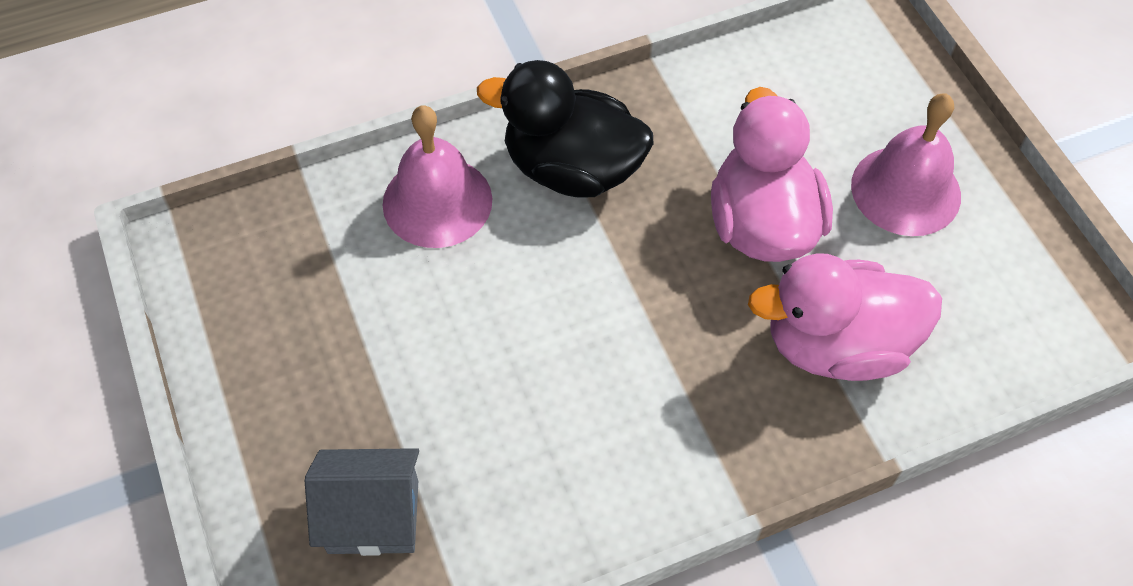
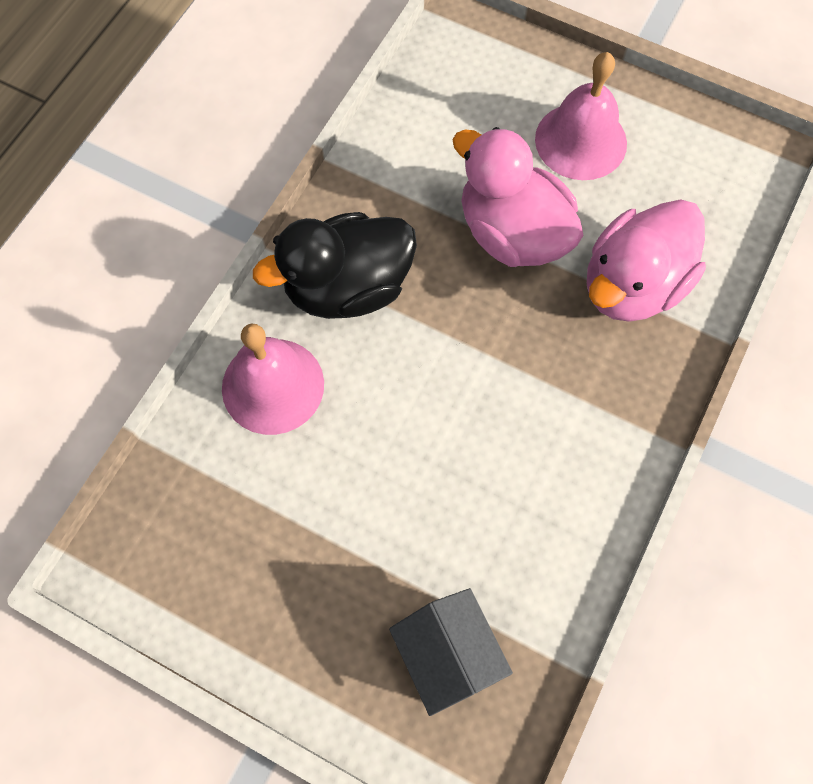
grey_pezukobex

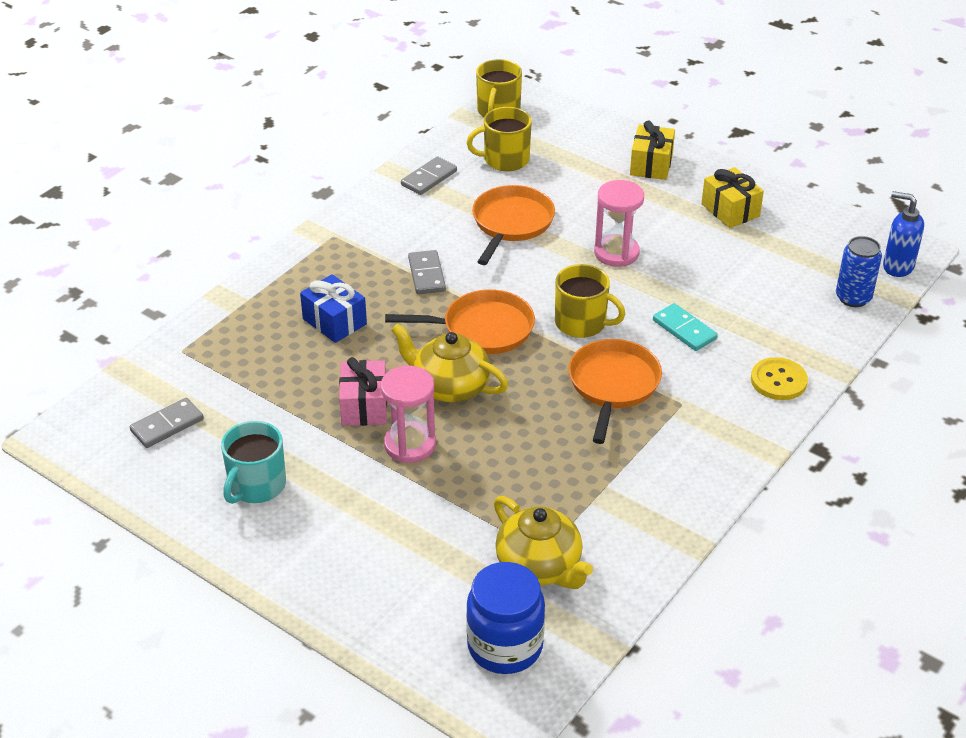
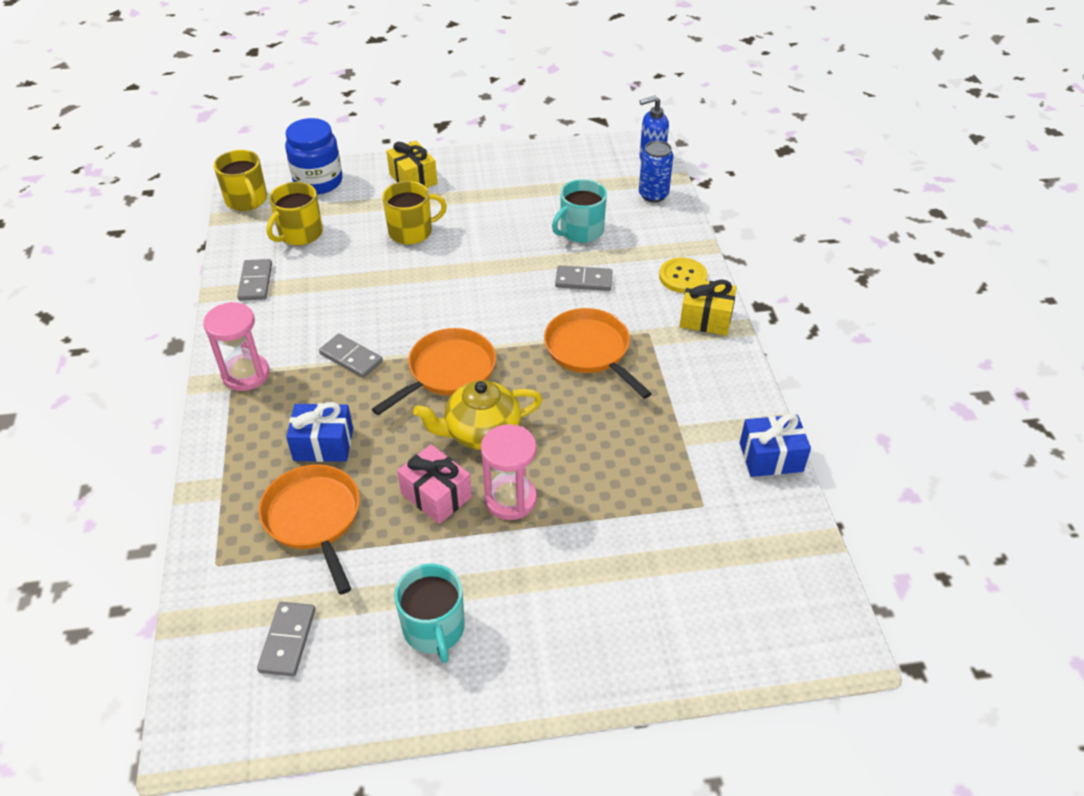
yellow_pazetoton (no. 2 from left)
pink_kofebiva (no. 1 from left)
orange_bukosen (no. 1 from left)
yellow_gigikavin (no. 3 from left)
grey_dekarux (no. 4 from left)
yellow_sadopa (no. 2 from left in the first image)
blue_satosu
turquoise_gigikavin (no. 2 from left)
blue_pazetoton (no. 2 from left)

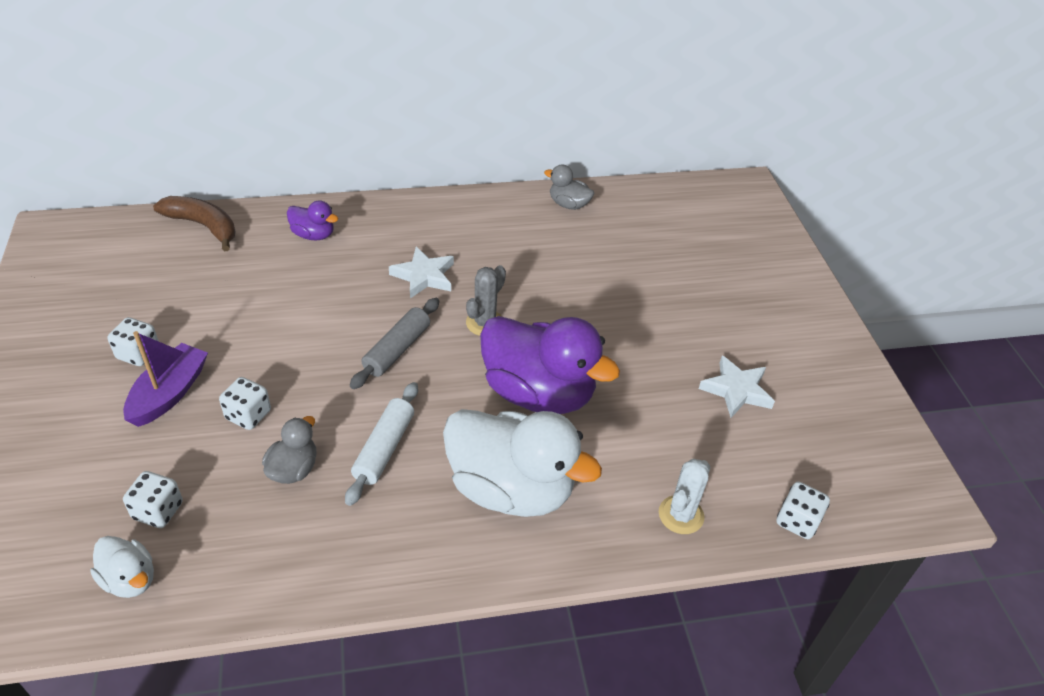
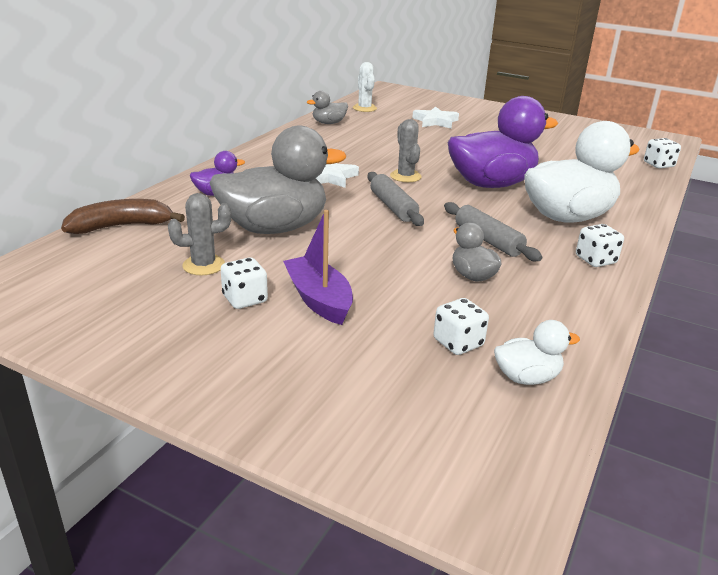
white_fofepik (no. 2 from left)
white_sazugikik (no. 3 from left)
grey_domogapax (no. 2 from left)
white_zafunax
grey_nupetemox (no. 1 from left)
grey_zafunax (no. 1 from left)

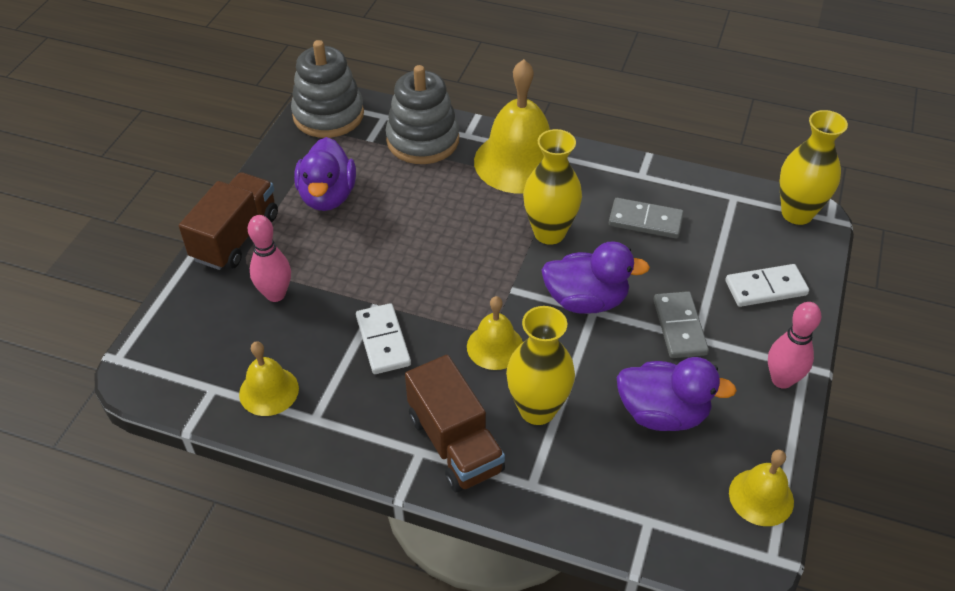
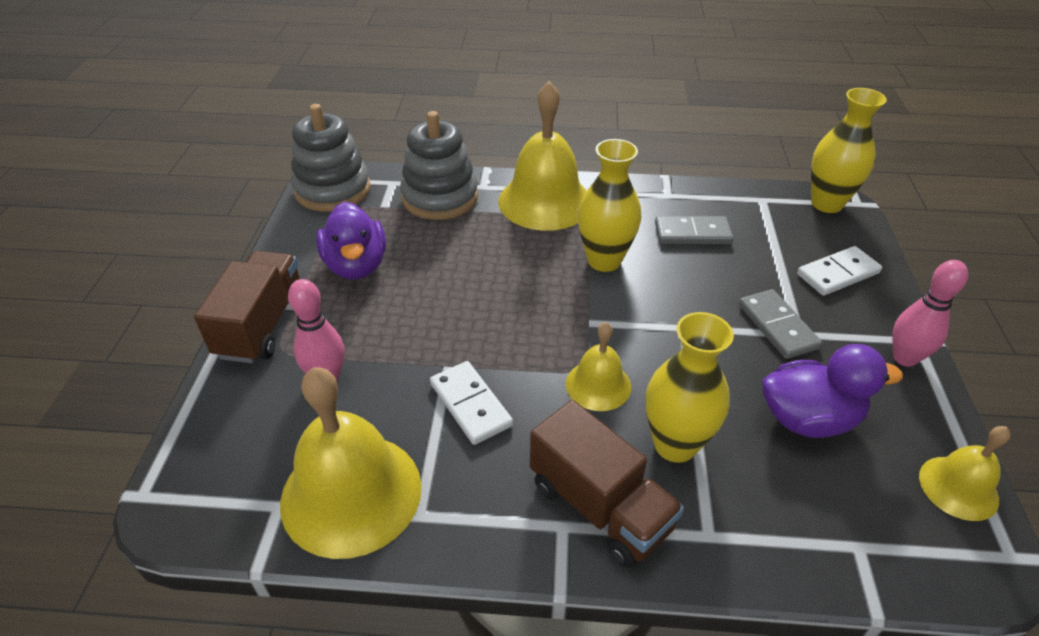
purple_nupetemox (no. 2 from left in the first image)
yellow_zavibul (no. 1 from left)

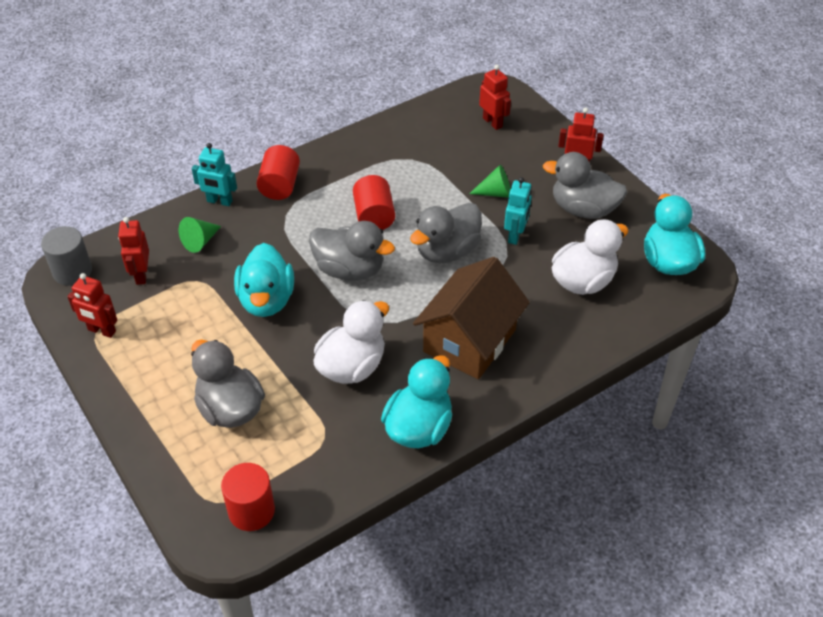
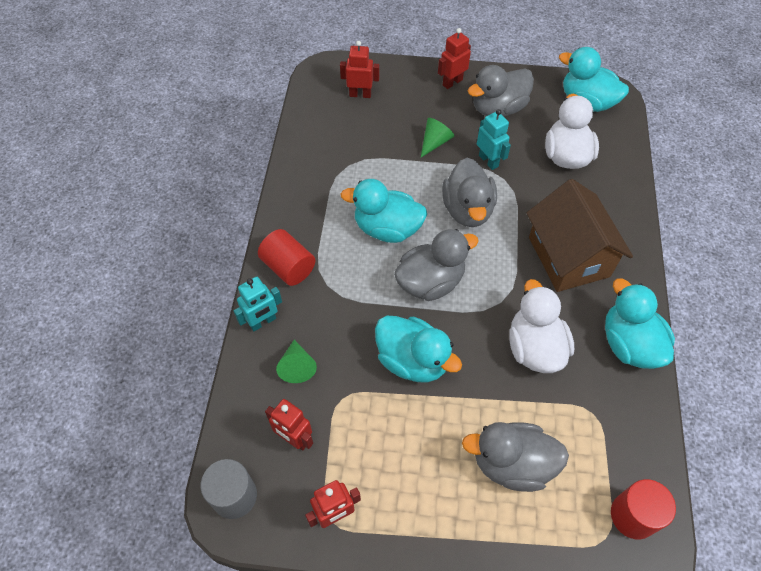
turquoise_nupetemox (no. 1 from left)

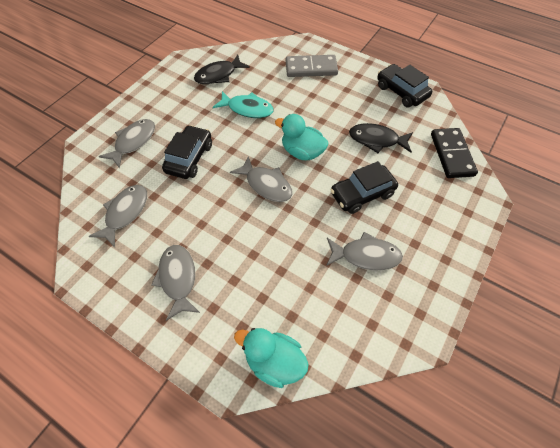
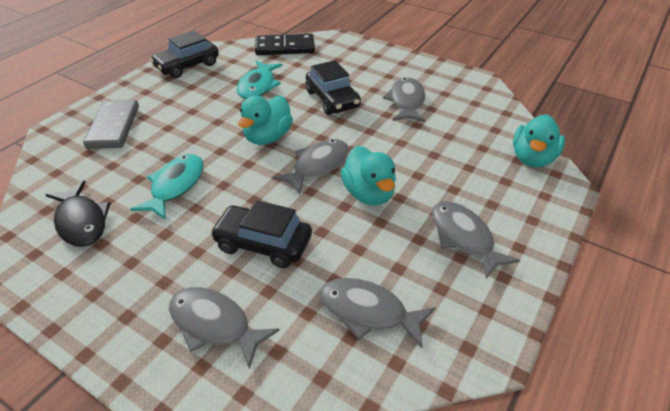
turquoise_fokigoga (no. 2 from left)
grey_fokigoga (no. 5 from left)
turquoise_nupetemox (no. 2 from left)

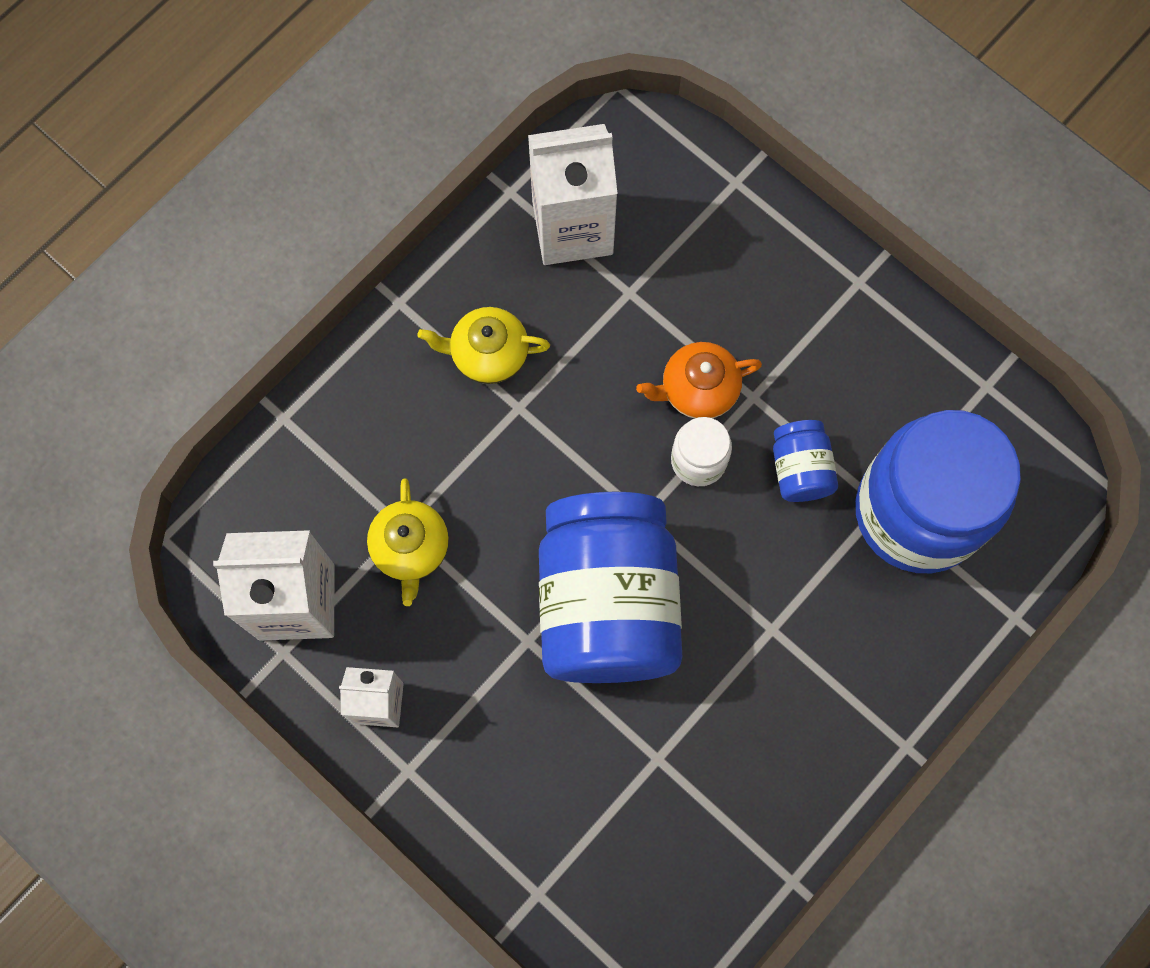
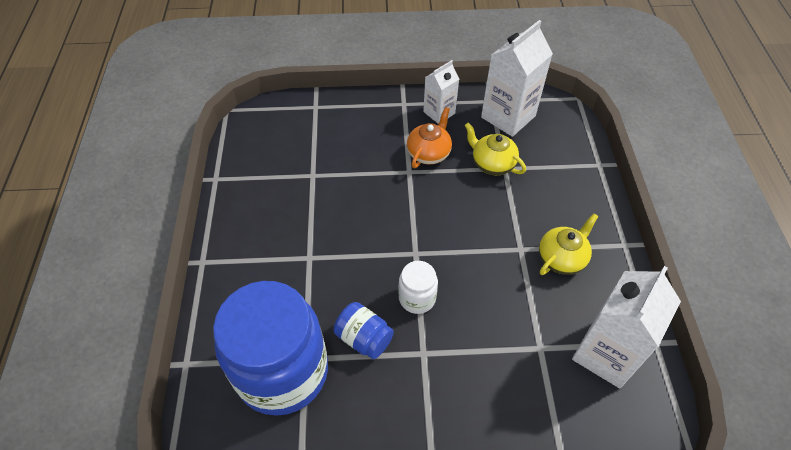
orange_sadopa
blue_satosu (no. 1 from left in the first image)

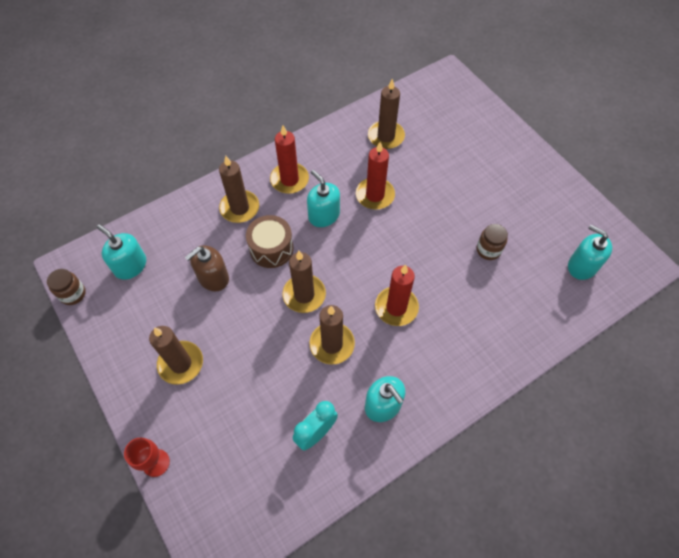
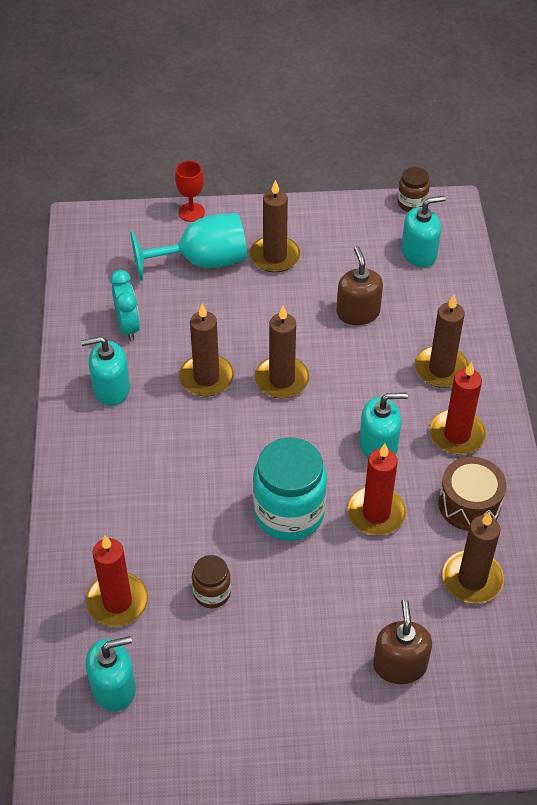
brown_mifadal
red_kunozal (no. 1 from left)
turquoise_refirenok
turquoise_satosu
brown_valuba (no. 2 from left)

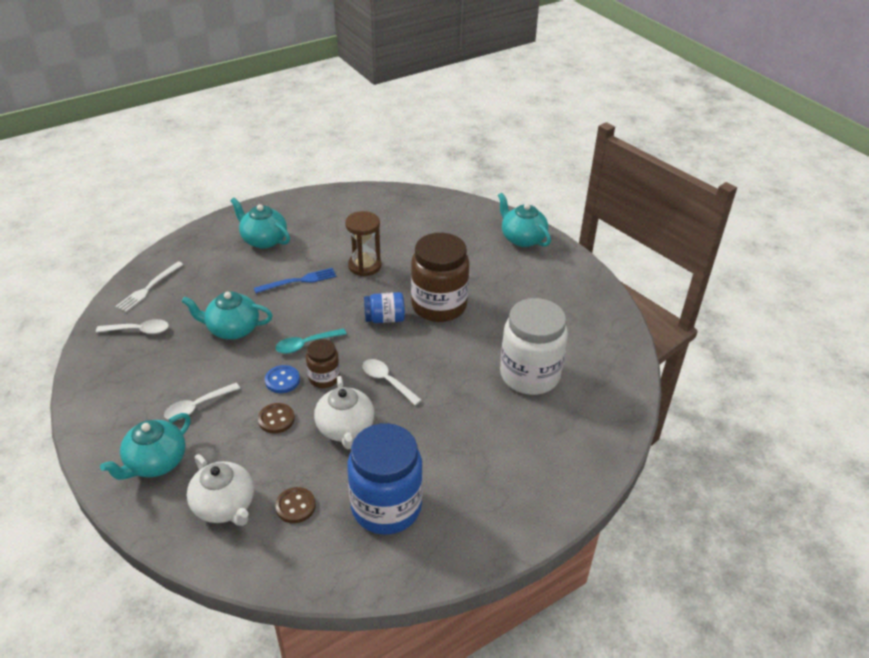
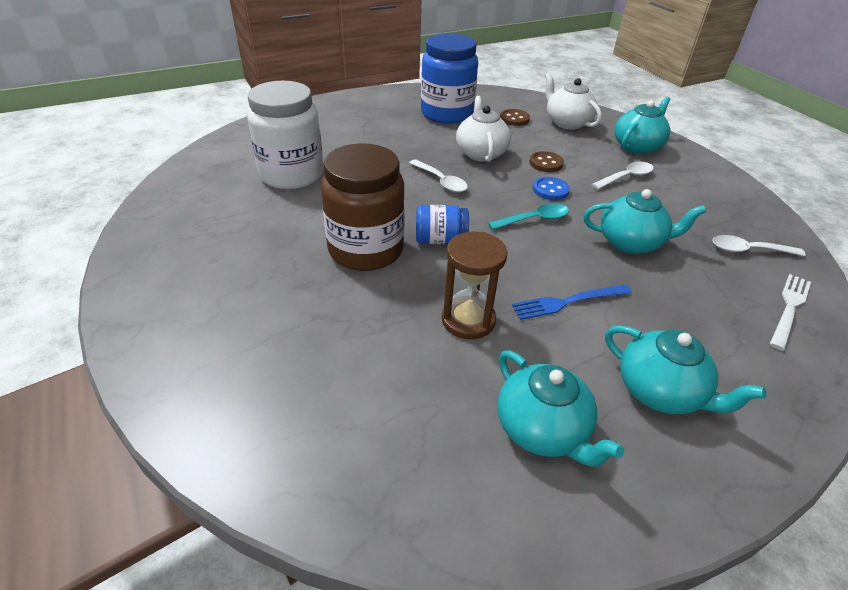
turquoise_sadopa (no. 1 from left)
brown_satosu (no. 1 from left in the first image)

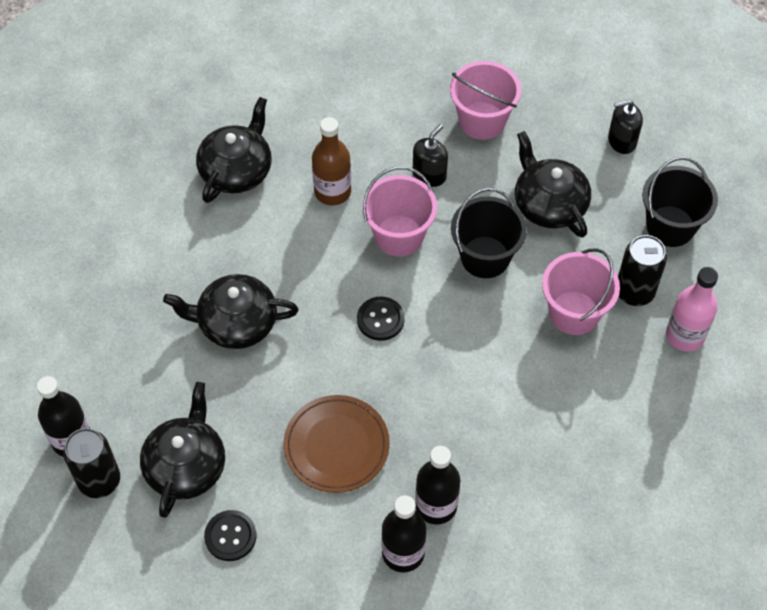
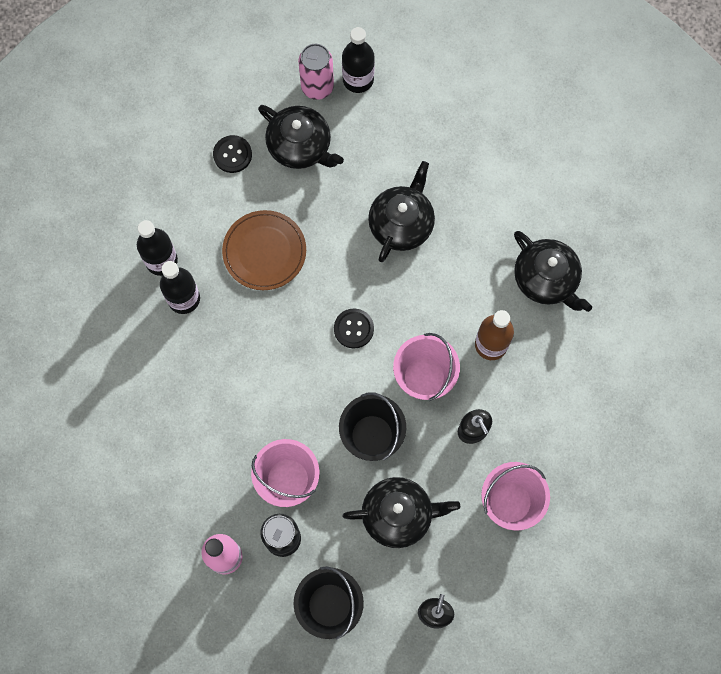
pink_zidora

